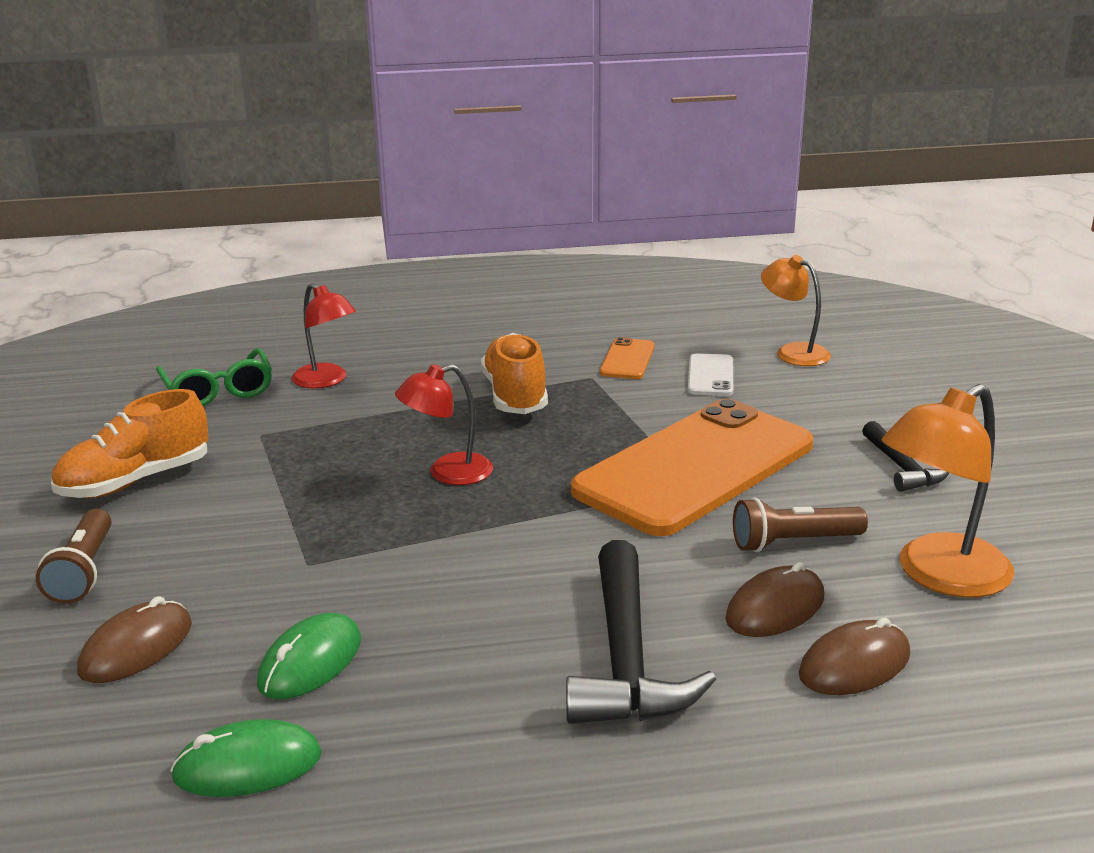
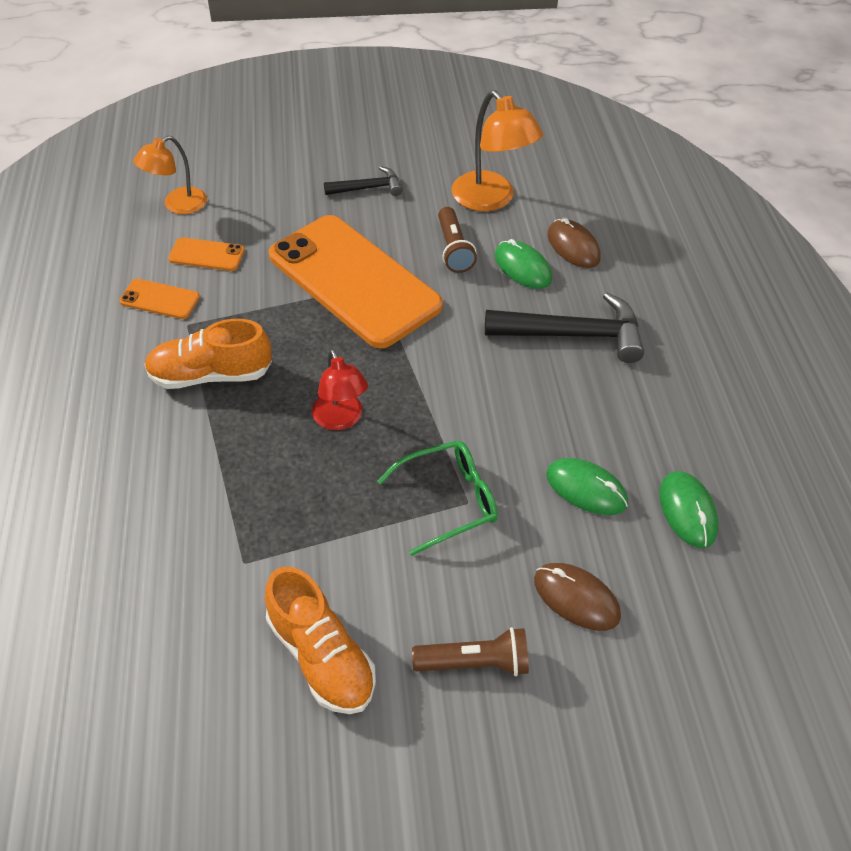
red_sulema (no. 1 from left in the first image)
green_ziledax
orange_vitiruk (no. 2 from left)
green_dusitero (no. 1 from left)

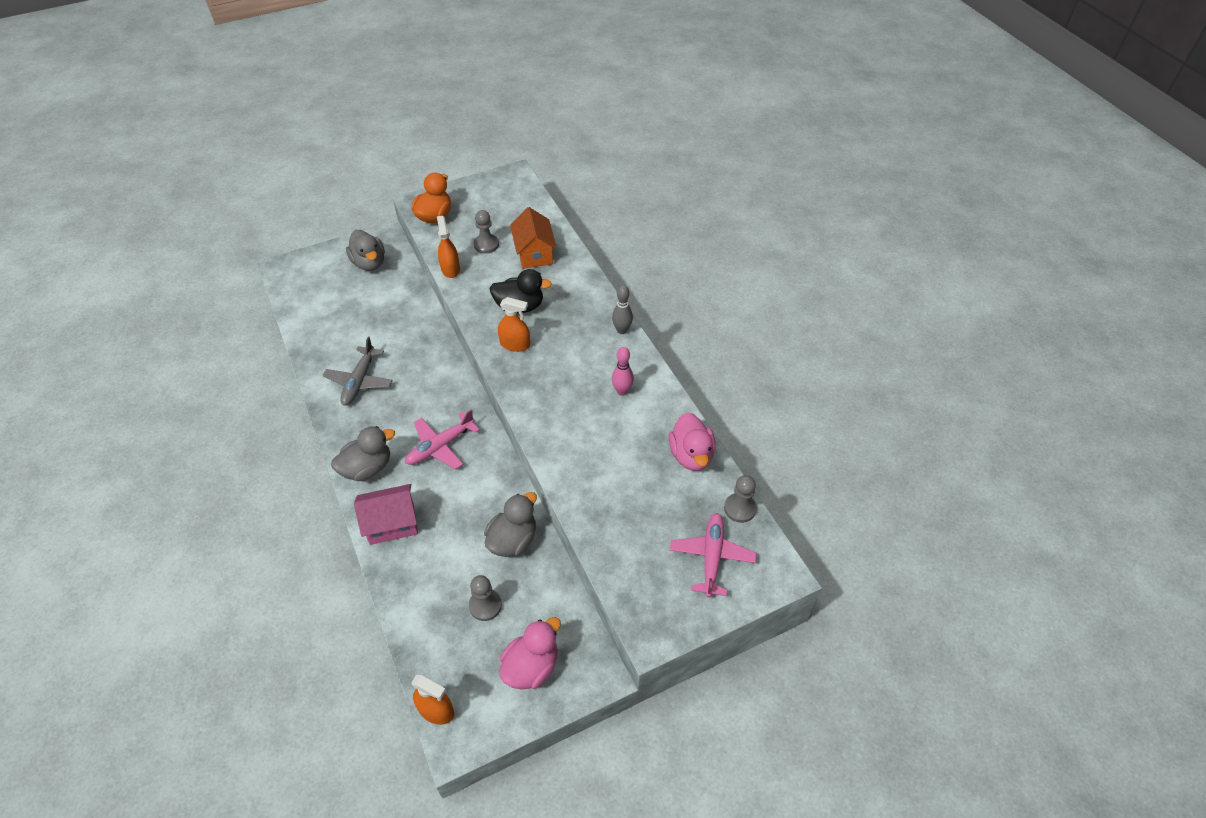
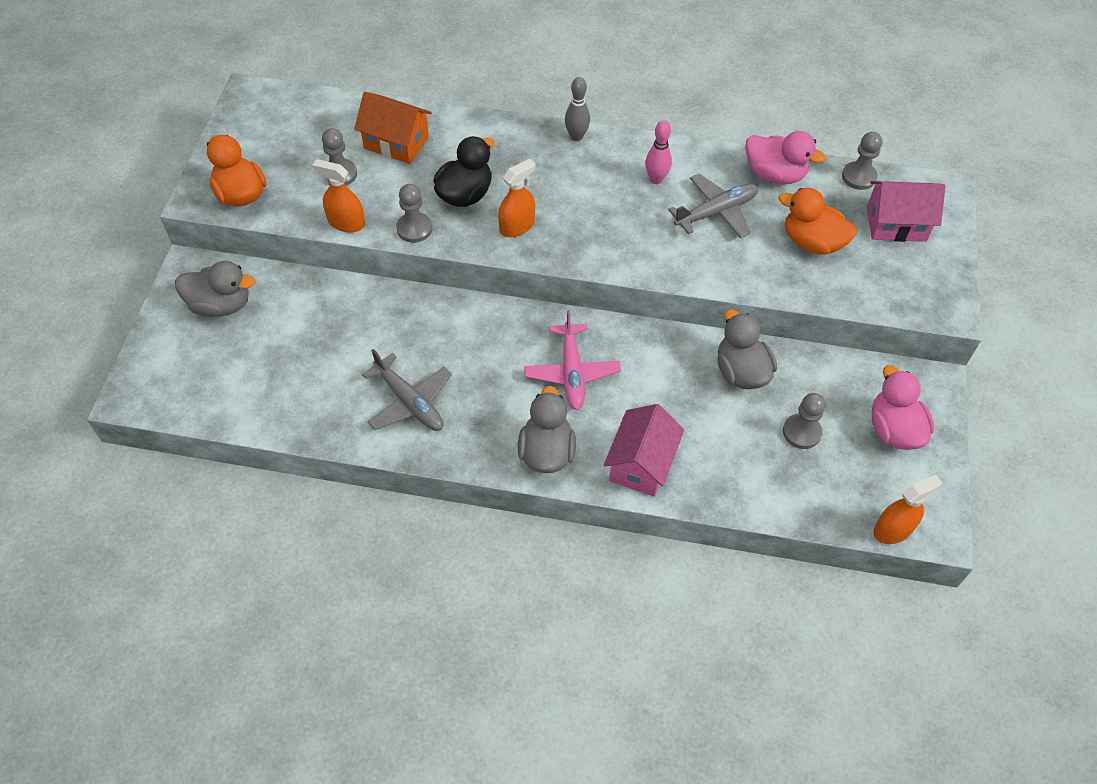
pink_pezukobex (no. 2 from left)
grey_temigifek (no. 2 from left)
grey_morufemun (no. 2 from left)
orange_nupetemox (no. 2 from left)

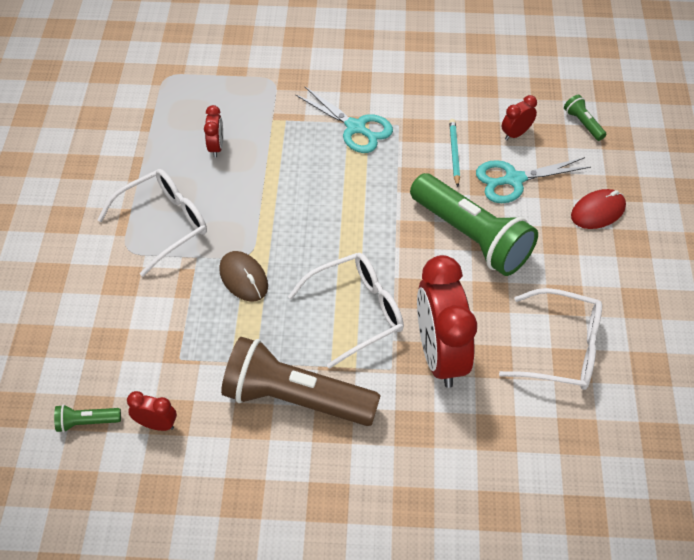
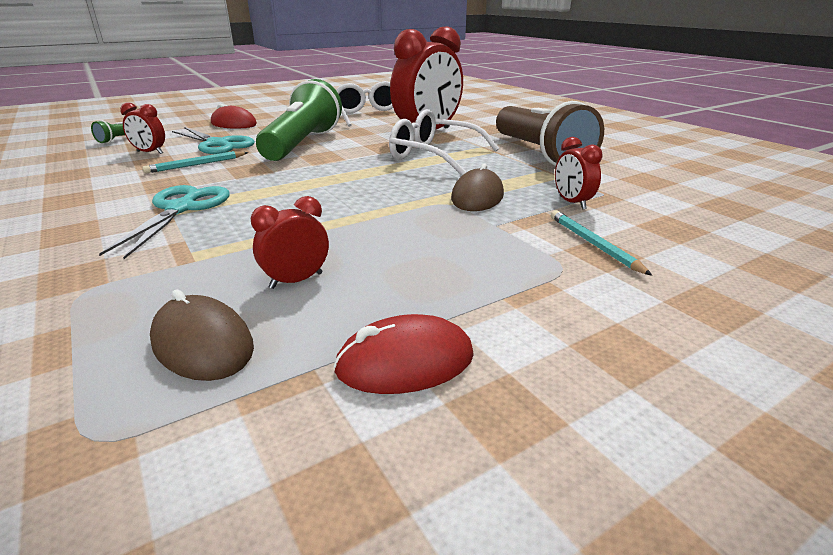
white_ziledax (no. 1 from left in the first image)
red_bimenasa (no. 4 from left)
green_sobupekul (no. 1 from left in the first image)
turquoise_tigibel (no. 2 from left)
brown_dusitero (no. 1 from left)
red_dusitero (no. 2 from left)

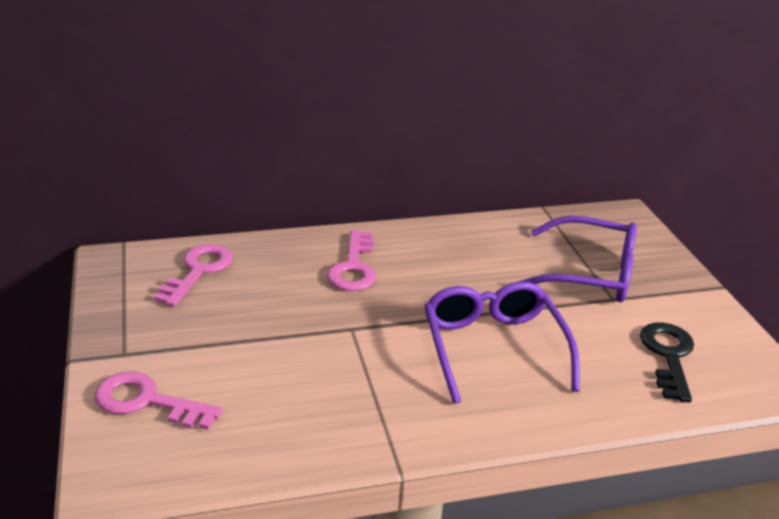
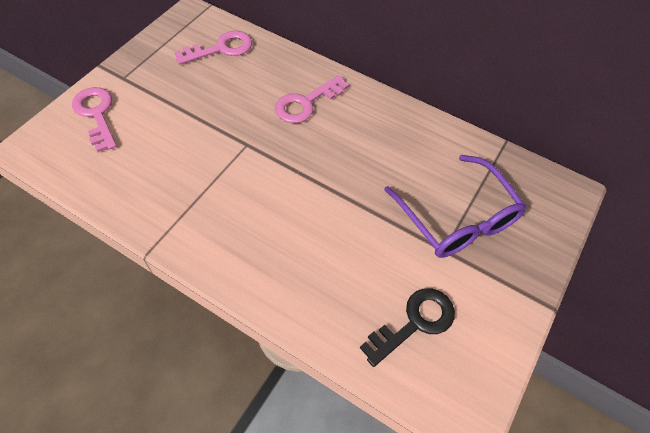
purple_ziledax (no. 1 from left in the first image)

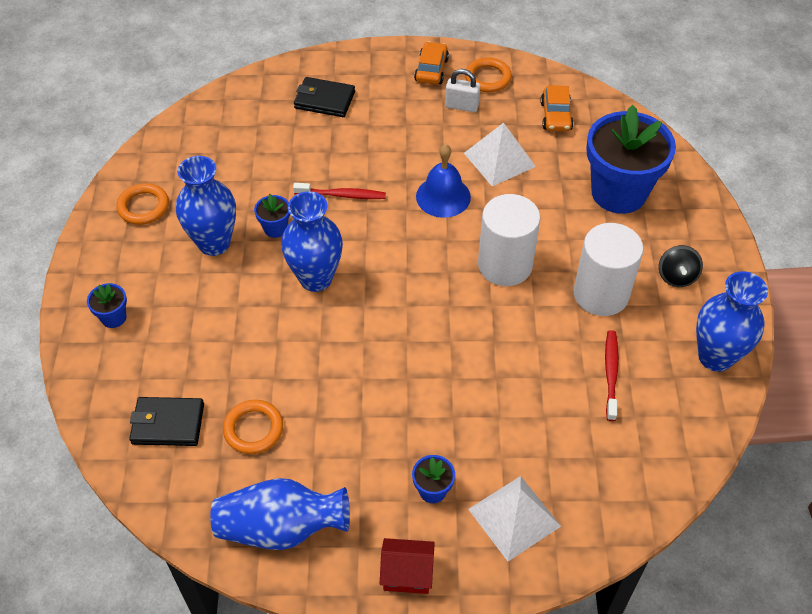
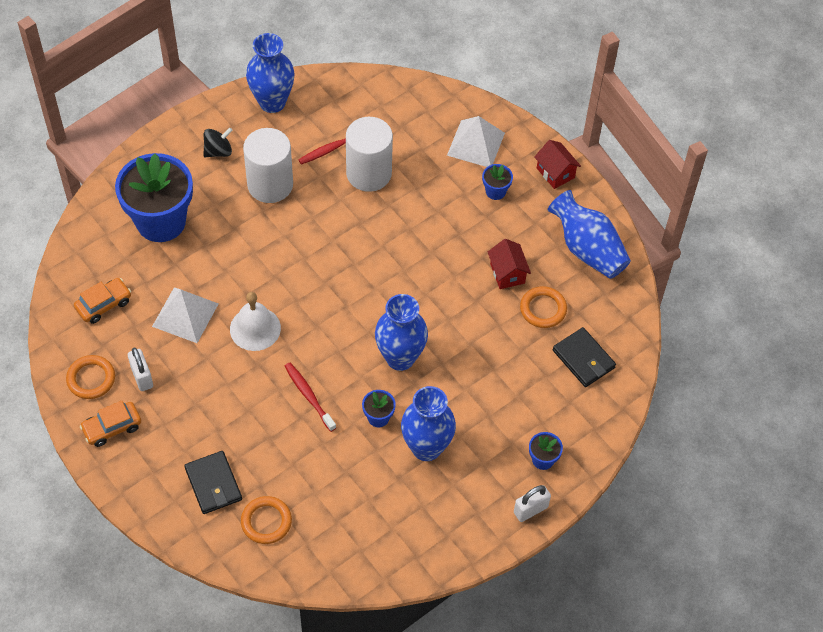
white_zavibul
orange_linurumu (no. 2 from left)
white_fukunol (no. 2 from left)
red_pezukobex (no. 1 from left)
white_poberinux (no. 2 from left)

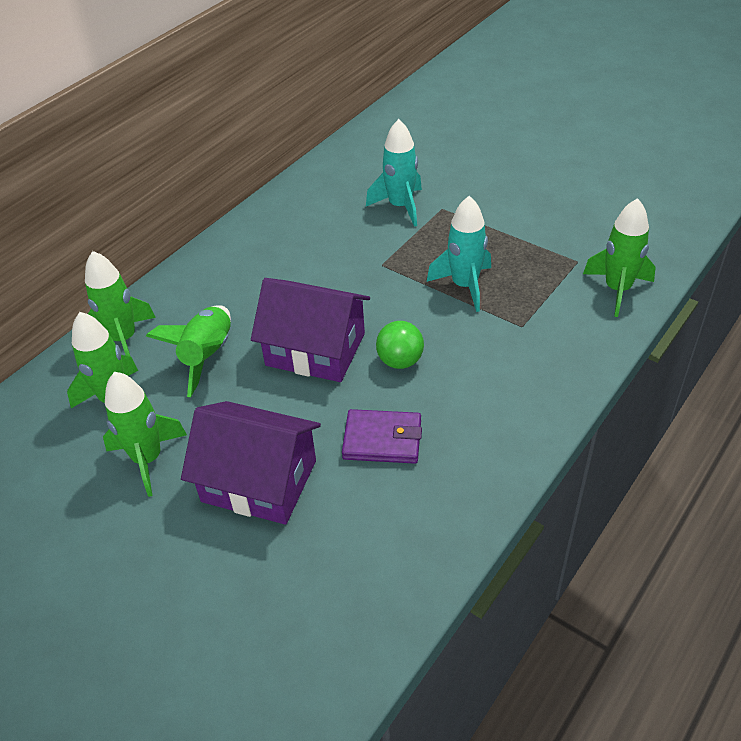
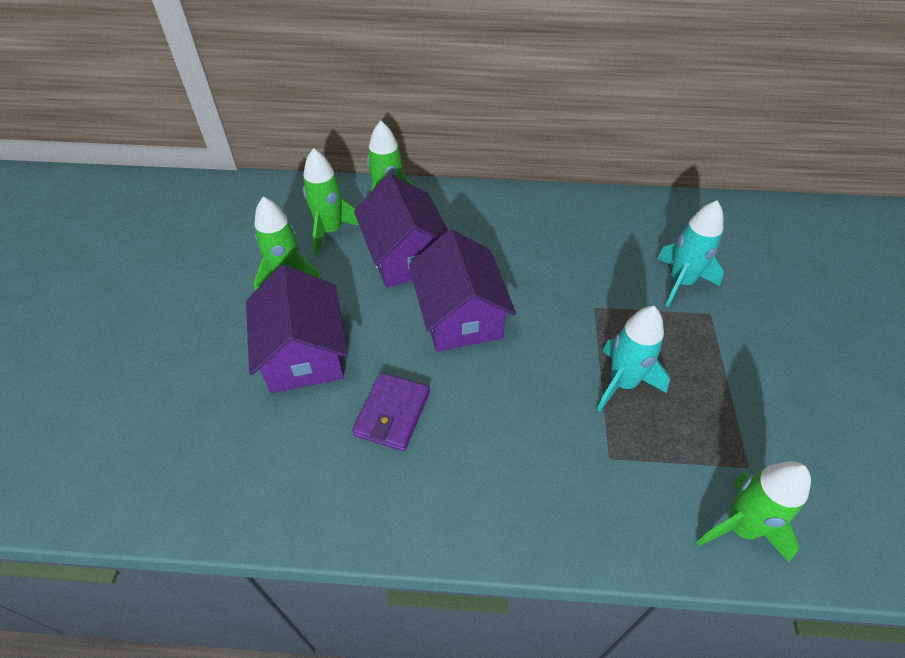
purple_pezukobex (no. 2 from left)
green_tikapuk
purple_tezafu

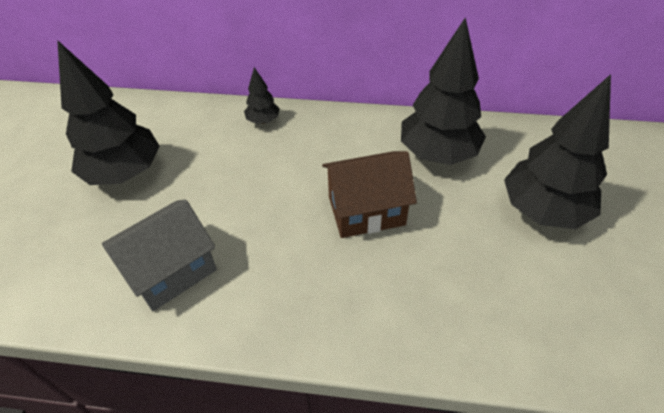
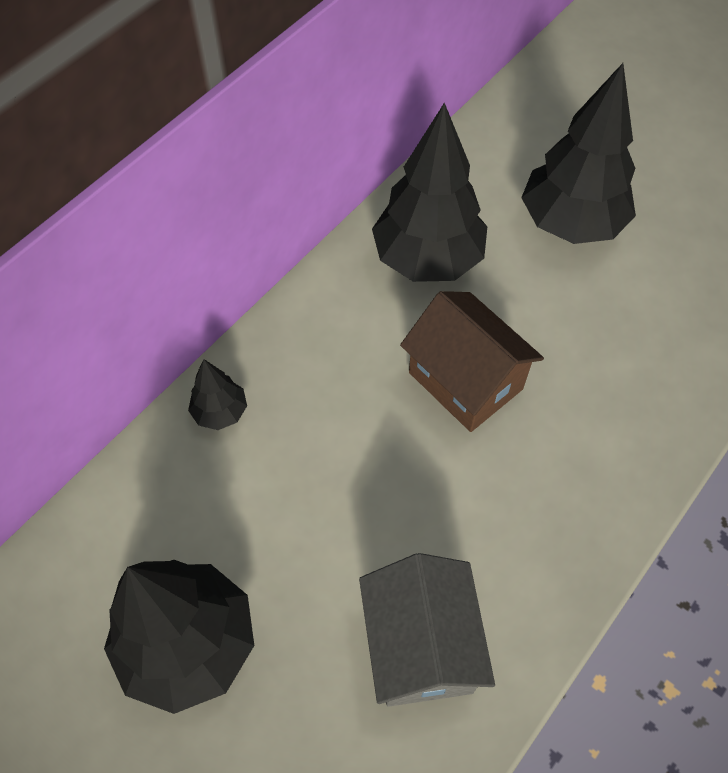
brown_pezukobex

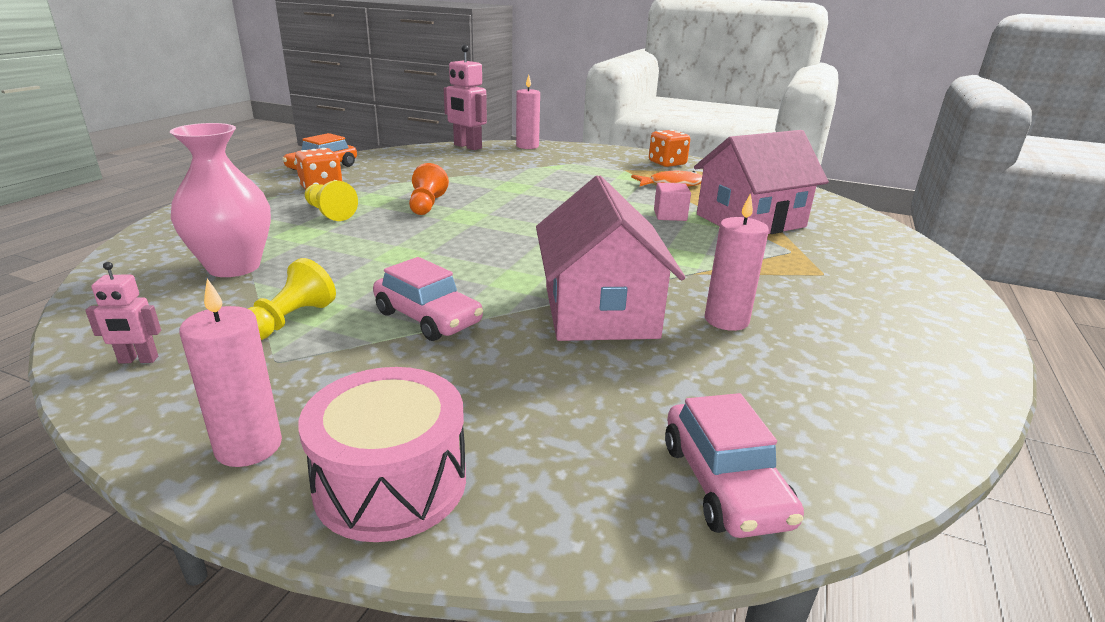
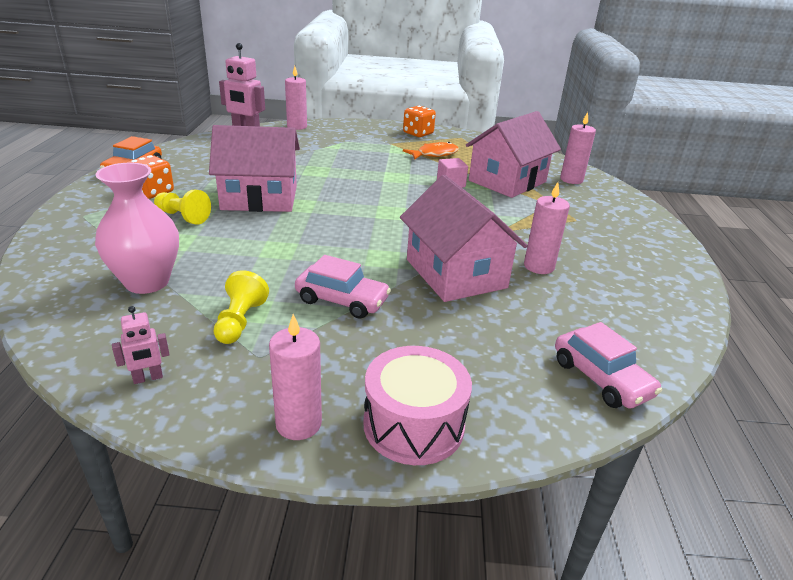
pink_pezukobex (no. 1 from left)
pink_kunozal (no. 4 from left)

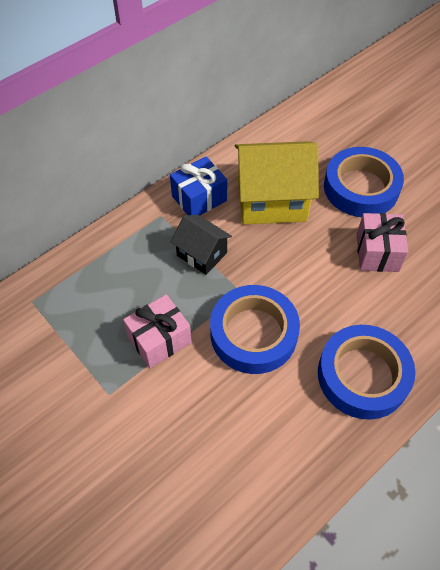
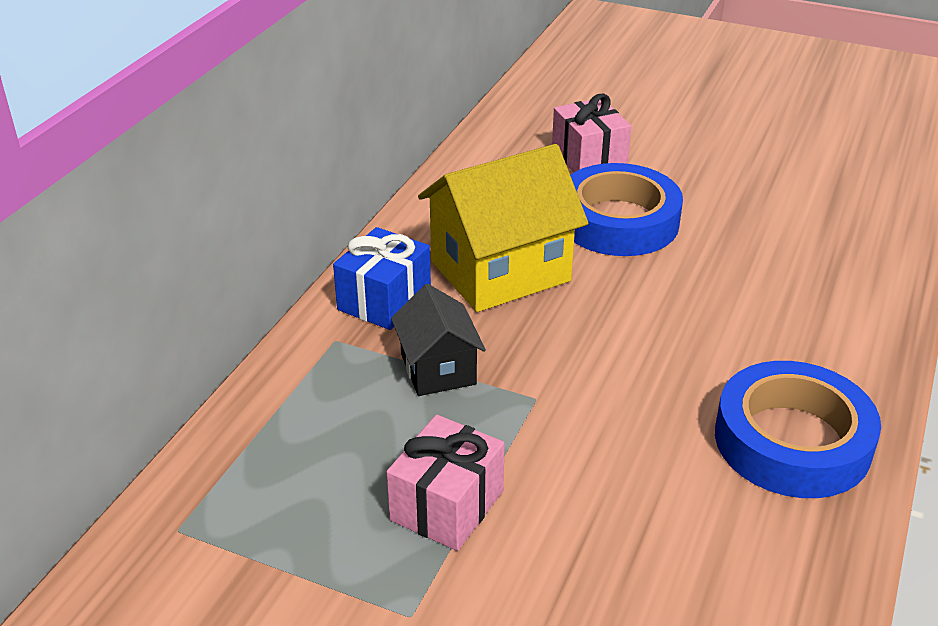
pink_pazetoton (no. 2 from left)
black_pezukobex
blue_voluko (no. 1 from left in the first image)

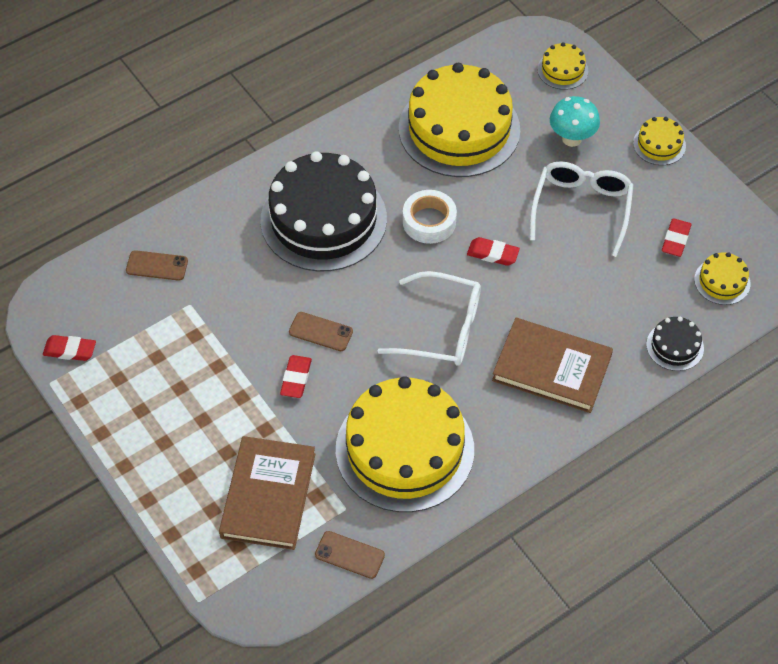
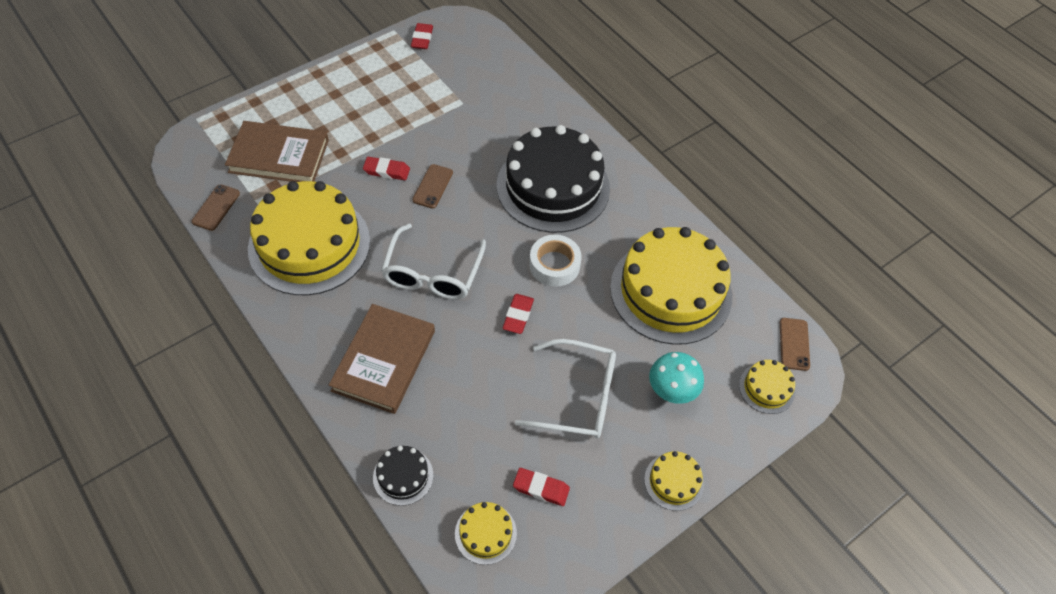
brown_vitiruk (no. 3 from left)

